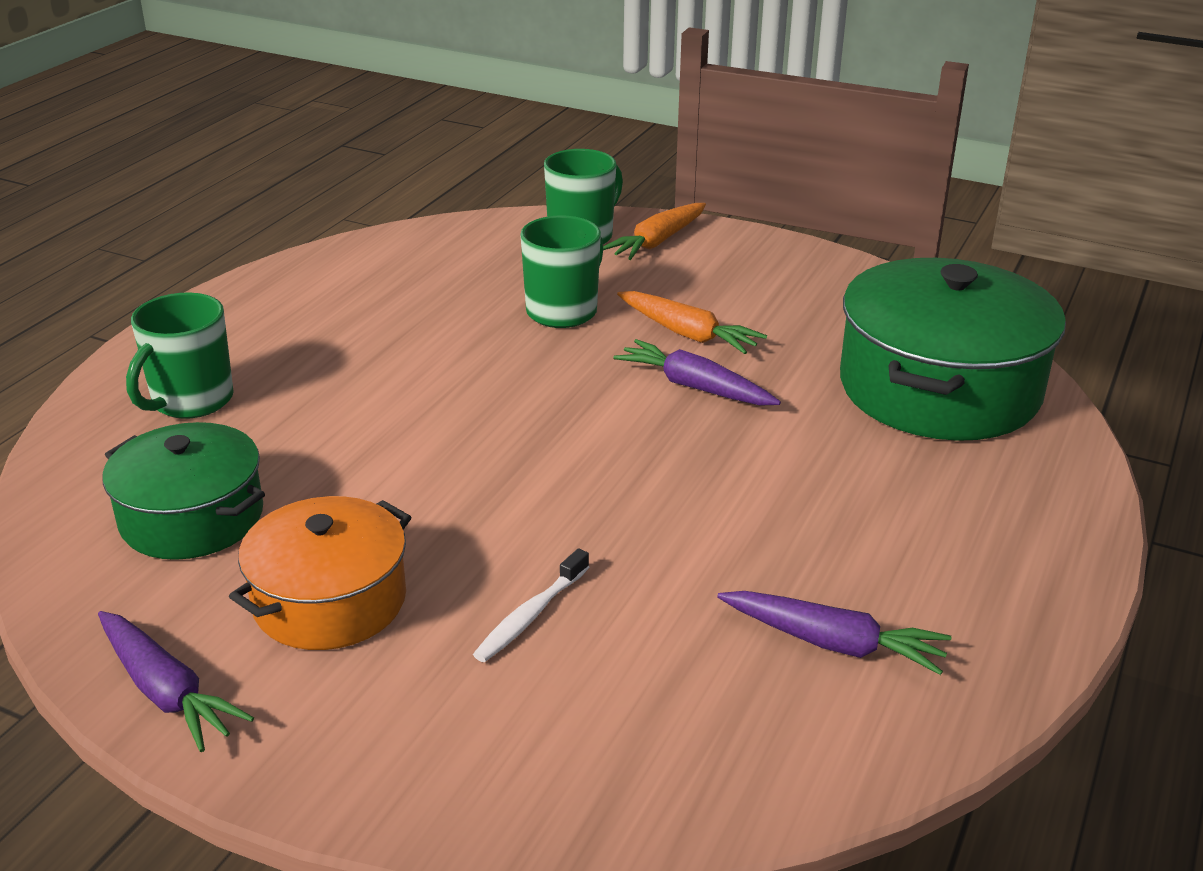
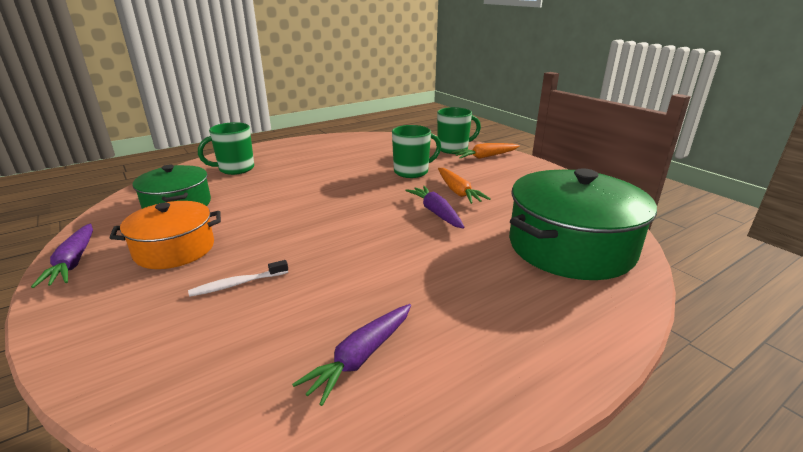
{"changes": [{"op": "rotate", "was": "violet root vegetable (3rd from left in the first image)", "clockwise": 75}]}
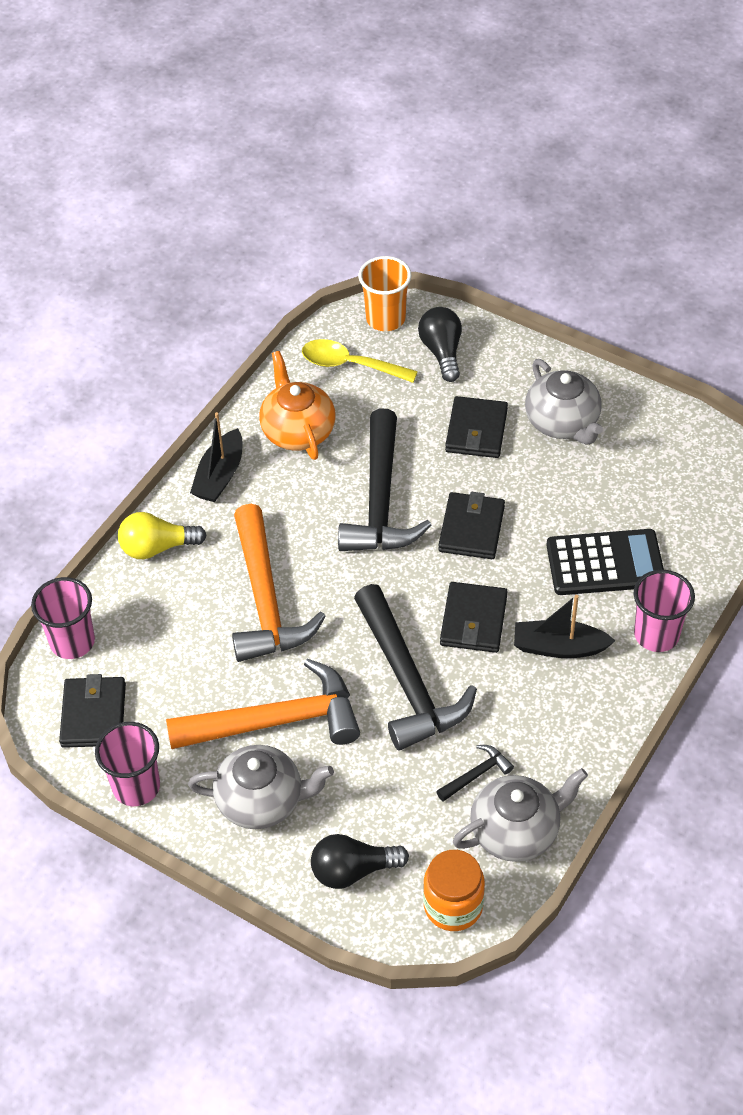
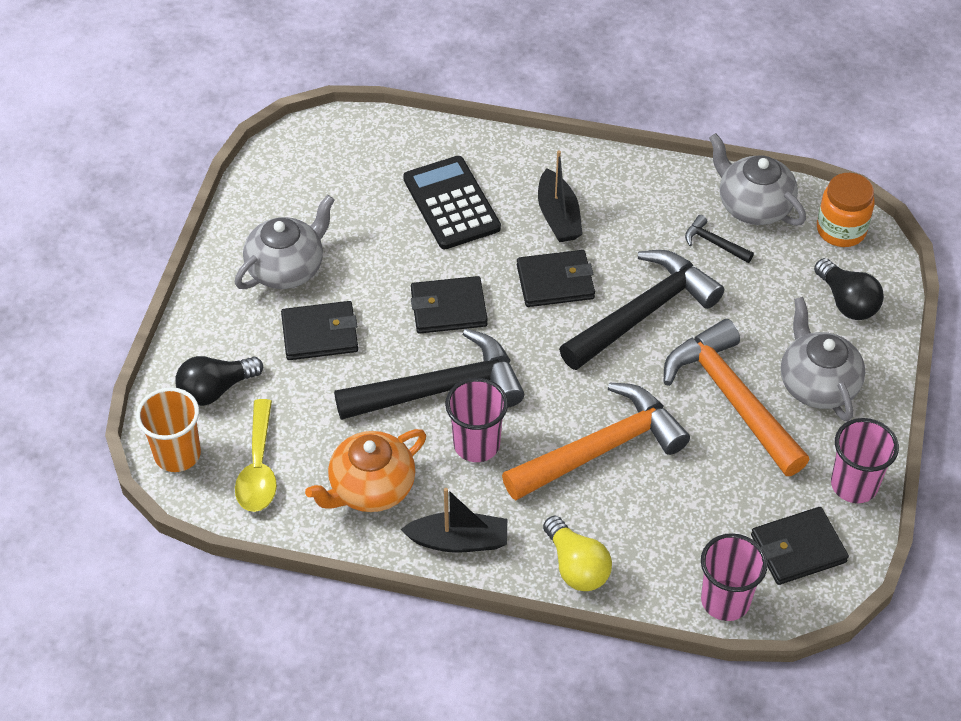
{"changes": [{"op": "move", "was": "rosy beaker (3rd from left in the first image)", "now": "rosy beaker (1st from left)"}]}
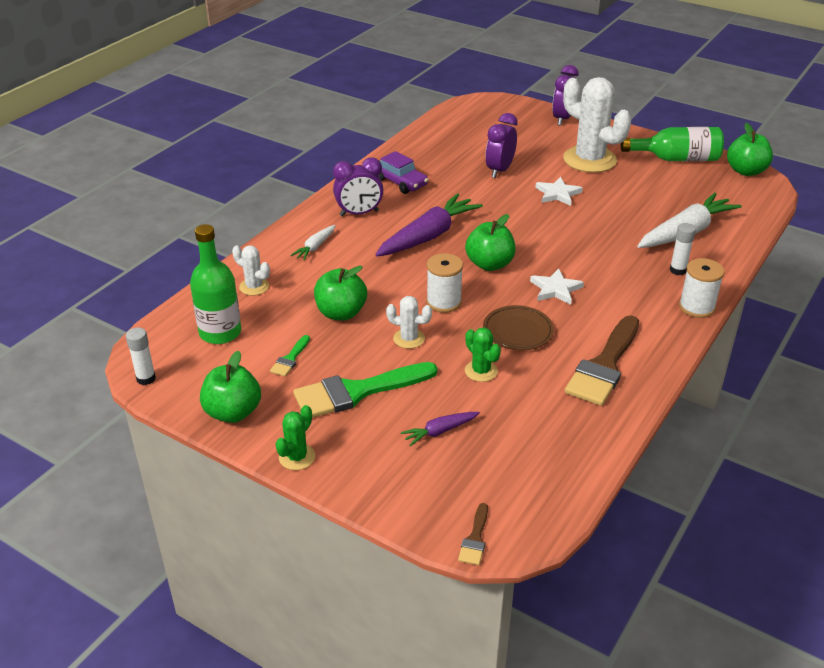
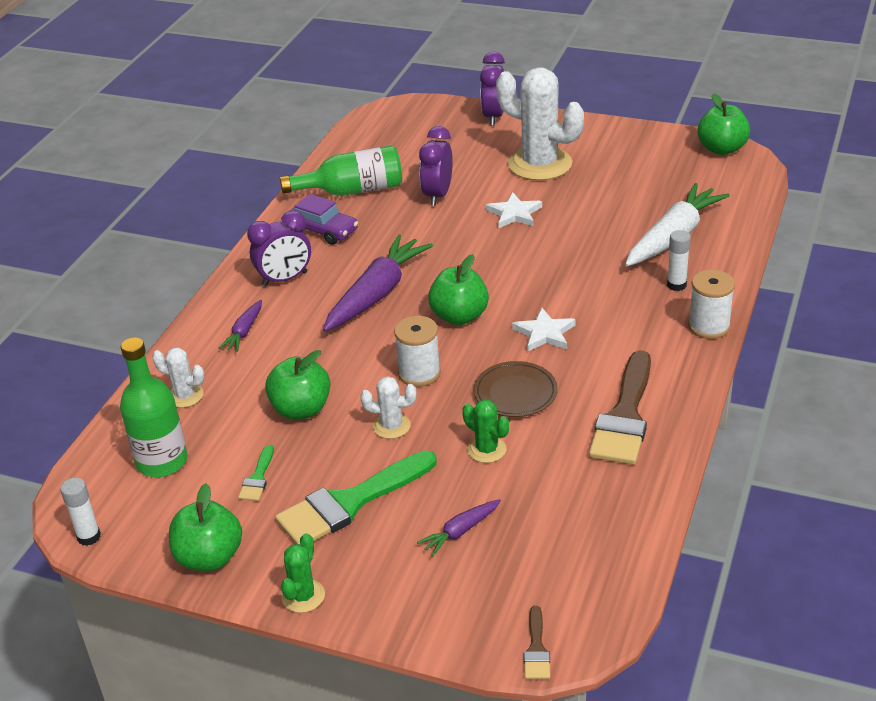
{"changes": [{"op": "recolor", "was": "white root vegetable (1st from left)", "now": "violet root vegetable (1st from left)"}, {"op": "move", "was": "leaf-green drink bottle (2nd from left)"}]}
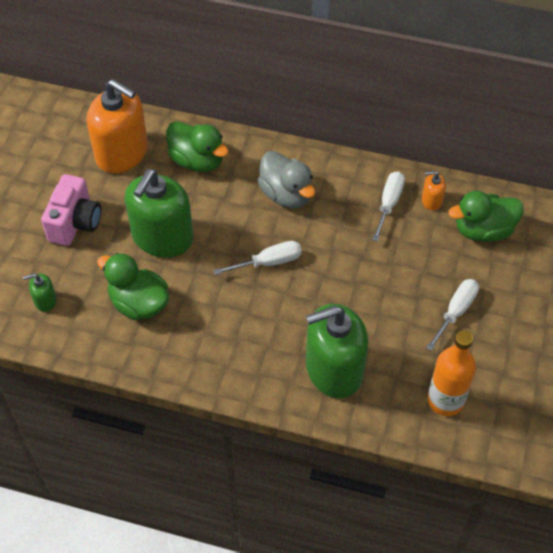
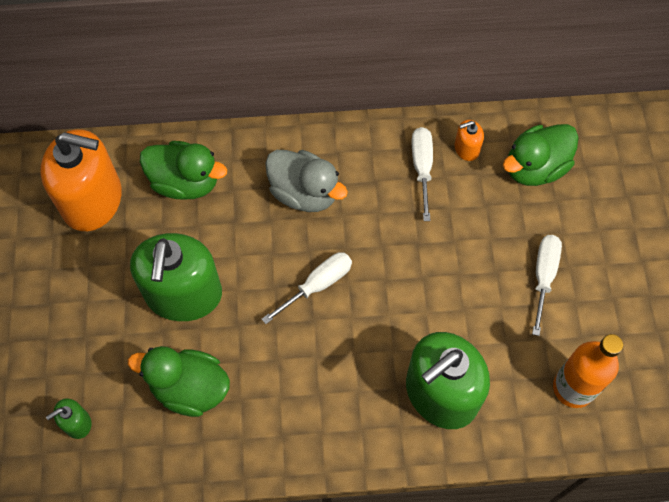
{"changes": [{"op": "delete", "was": "rosy photo camera"}]}
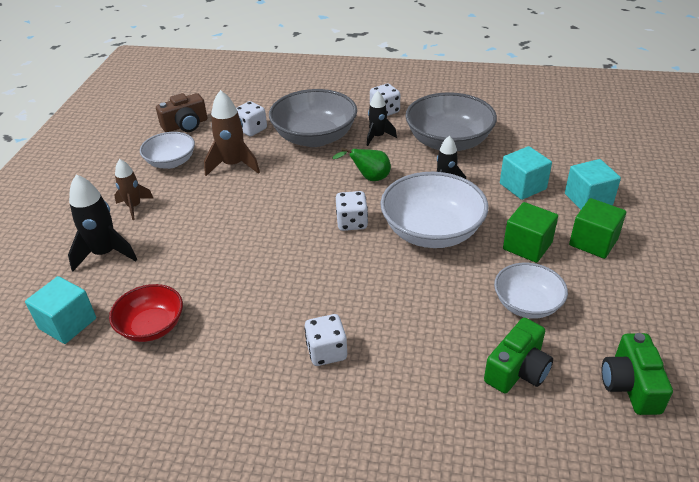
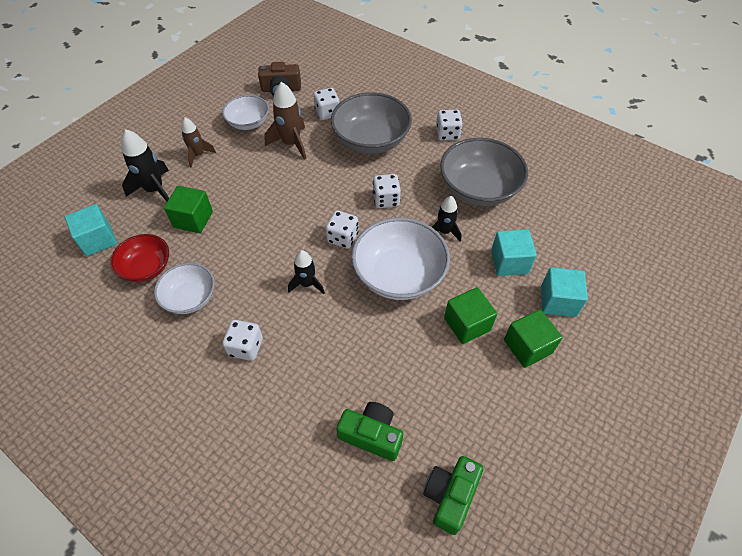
{"changes": [{"op": "replace", "was": "leaf-green toy pear", "now": "white dice (4th from left)"}, {"op": "move", "was": "black rocket (2nd from left)"}, {"op": "rotate", "was": "leaf-green photo camera (1st from left)", "clockwise": -135}, {"op": "move", "was": "white serving bowl (3rd from left in the first image)", "now": "white serving bowl (1st from left)"}, {"op": "insert", "now": "leaf-green block (1st from left)"}]}
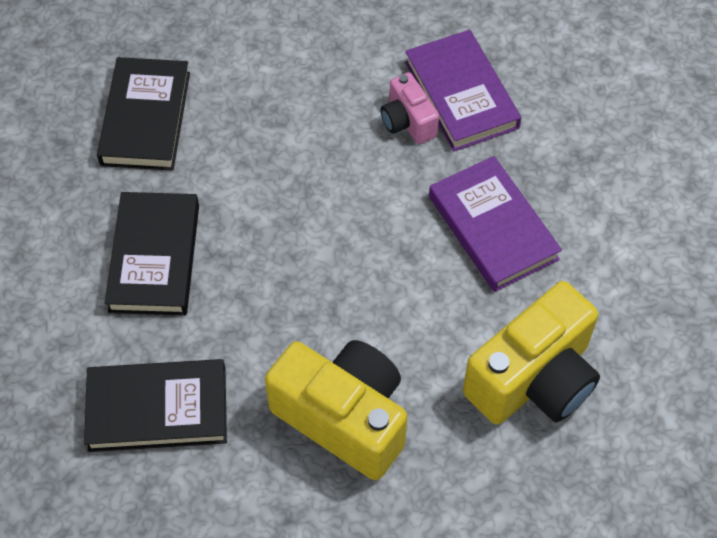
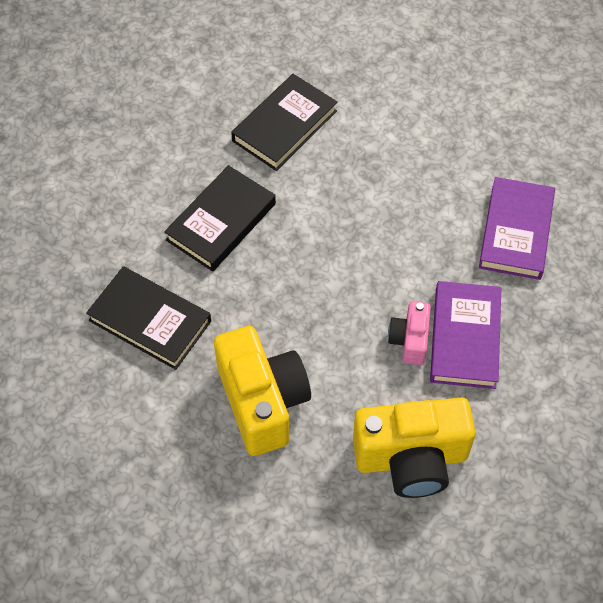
{"changes": [{"op": "move", "was": "rosy photo camera"}]}
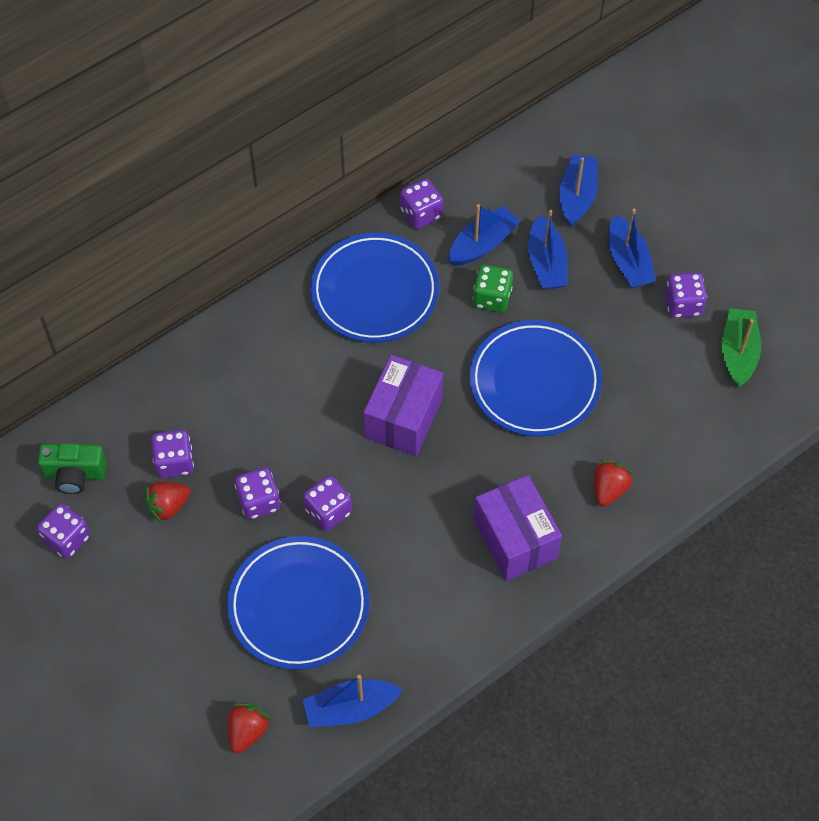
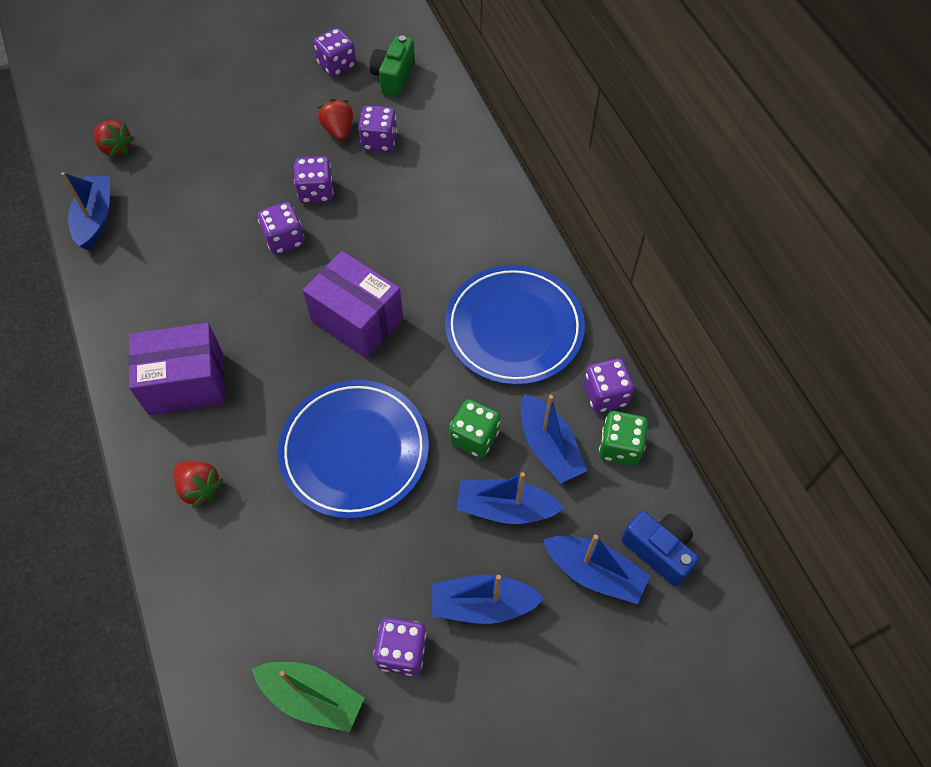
{"changes": [{"op": "delete", "was": "cobalt flat dish (1st from left)"}, {"op": "insert", "now": "leaf-green dice (2nd from left)"}, {"op": "insert", "now": "cobalt photo camera"}]}
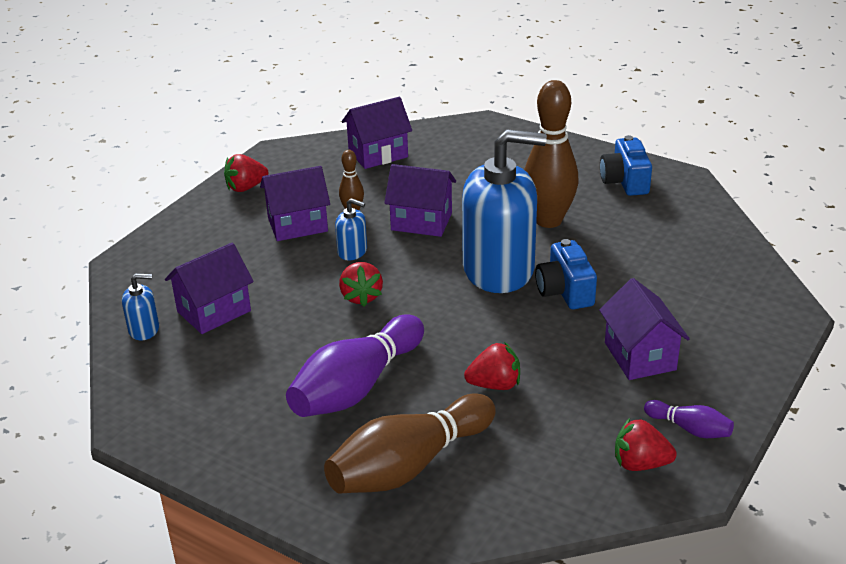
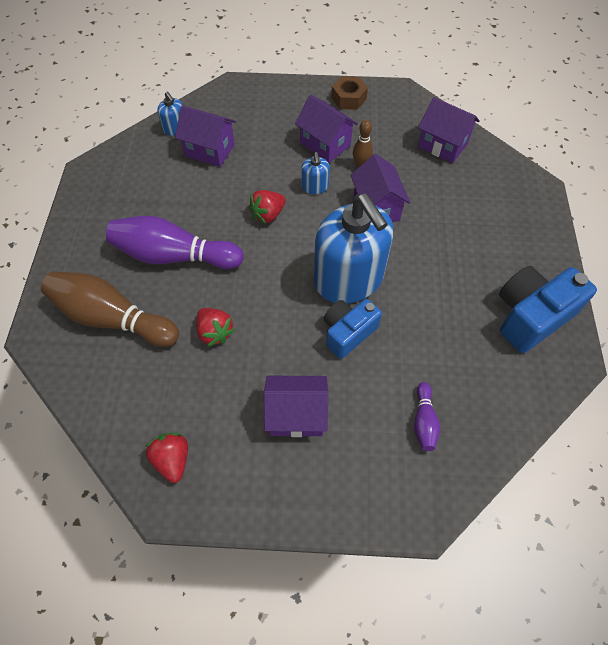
{"changes": [{"op": "replace", "was": "red toy strawberry (1st from left)", "now": "brown nut"}, {"op": "delete", "was": "brown skittle (3rd from left)"}, {"op": "rotate", "was": "violet toy house (5th from left in the first image)", "clockwise": 45}, {"op": "resize", "was": "cobalt photo camera (2nd from left)", "ratio": 1.51}, {"op": "move", "was": "violet skittle (2nd from left)"}]}
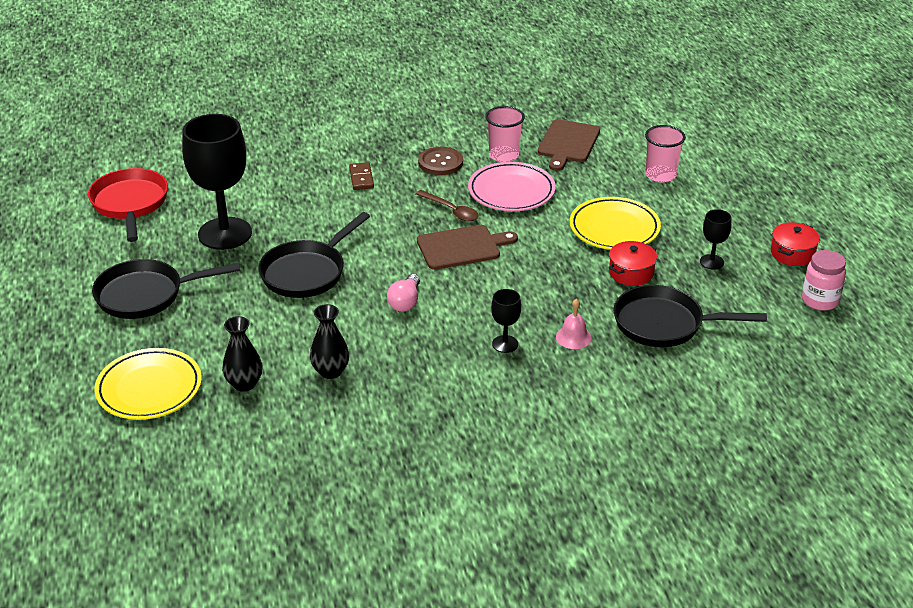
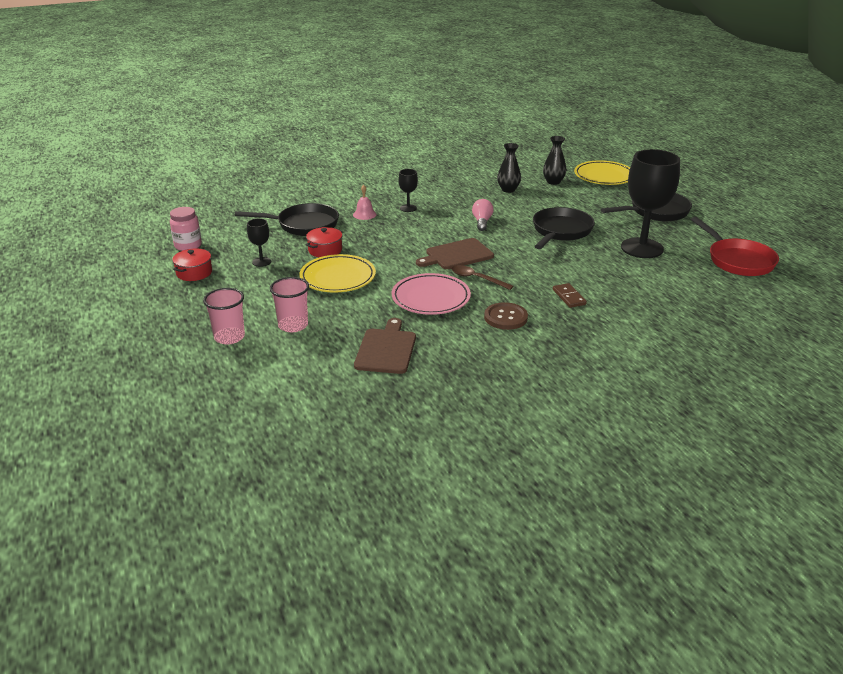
{"changes": [{"op": "move", "was": "rosy beaker (1st from left)"}]}
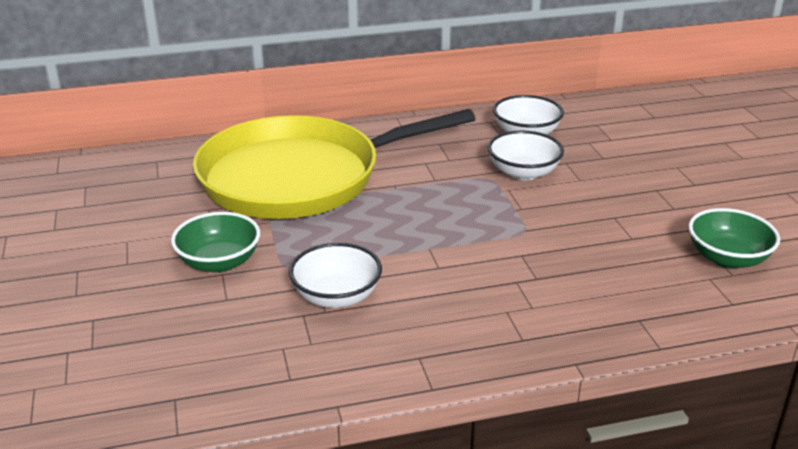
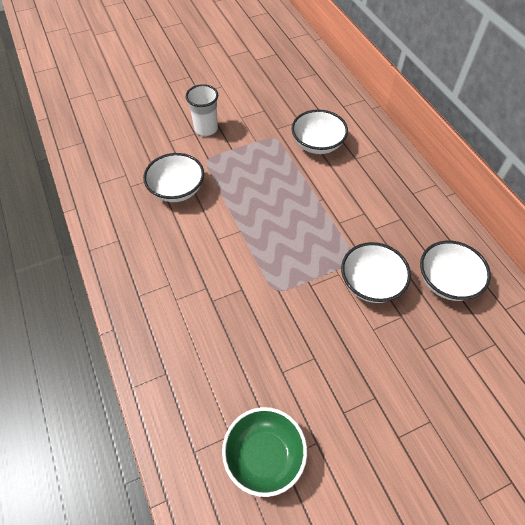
{"changes": [{"op": "replace", "was": "leaf-green serving bowl (1st from left)", "now": "white beaker"}, {"op": "replace", "was": "yellow pan", "now": "white serving bowl (2nd from left)"}]}
